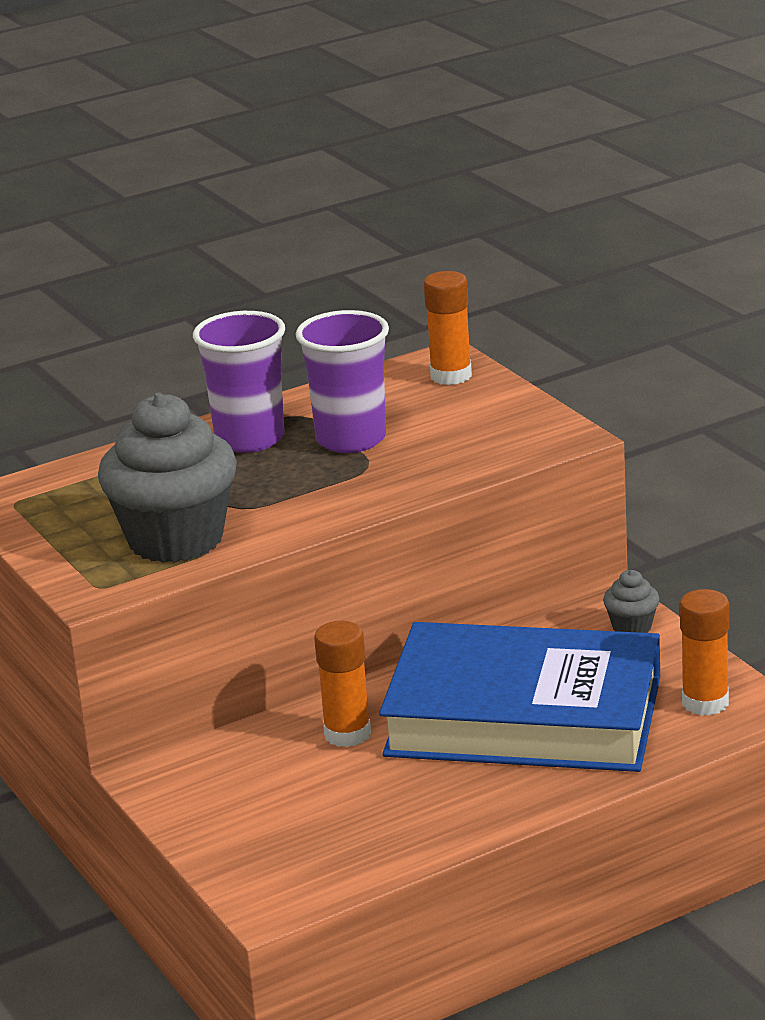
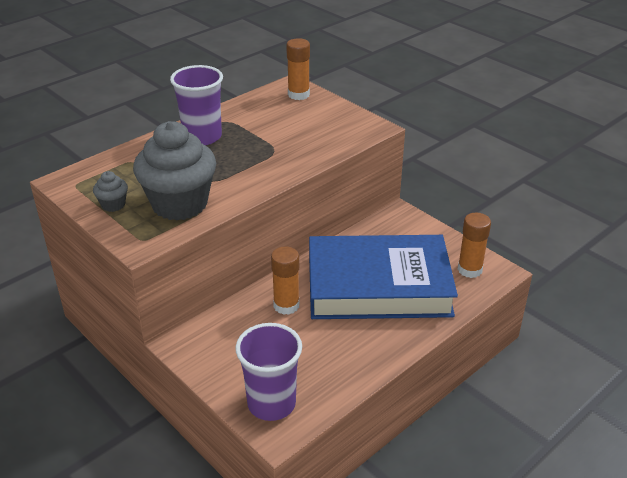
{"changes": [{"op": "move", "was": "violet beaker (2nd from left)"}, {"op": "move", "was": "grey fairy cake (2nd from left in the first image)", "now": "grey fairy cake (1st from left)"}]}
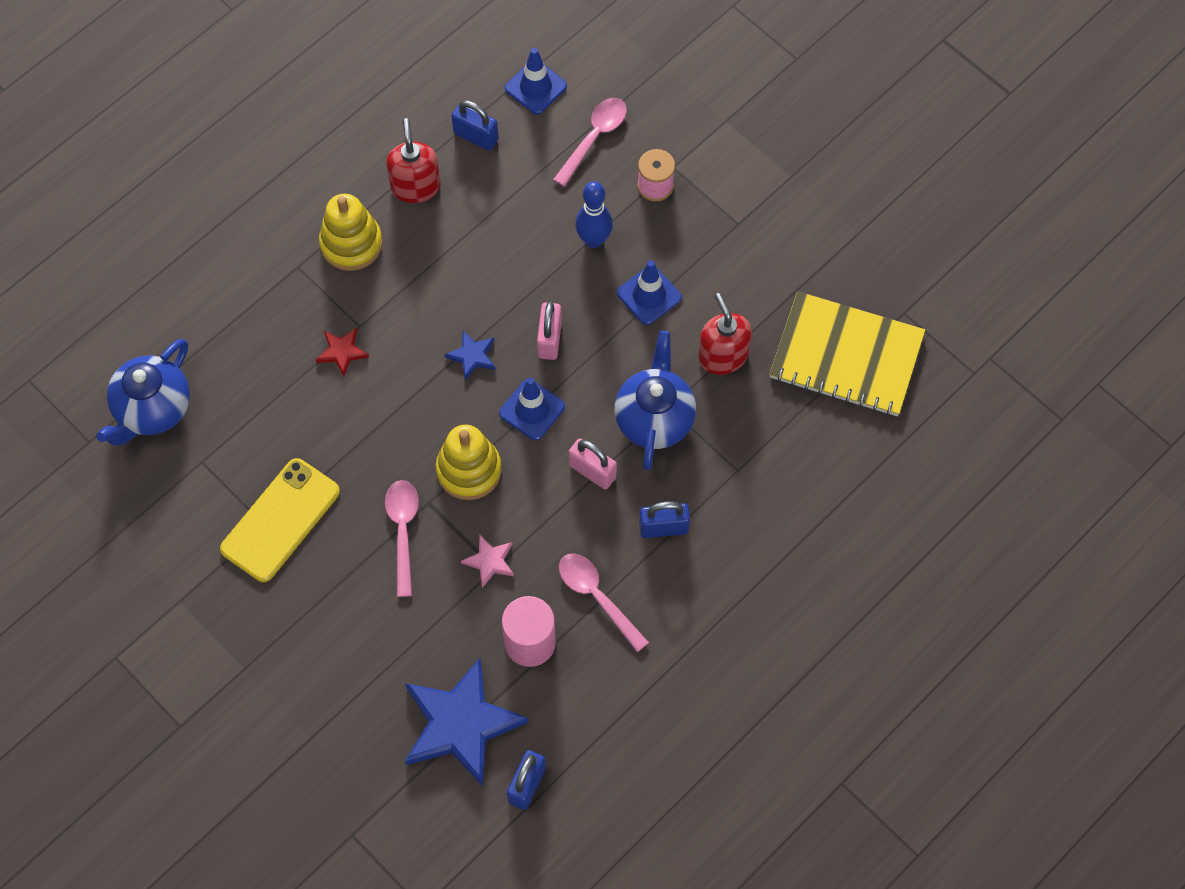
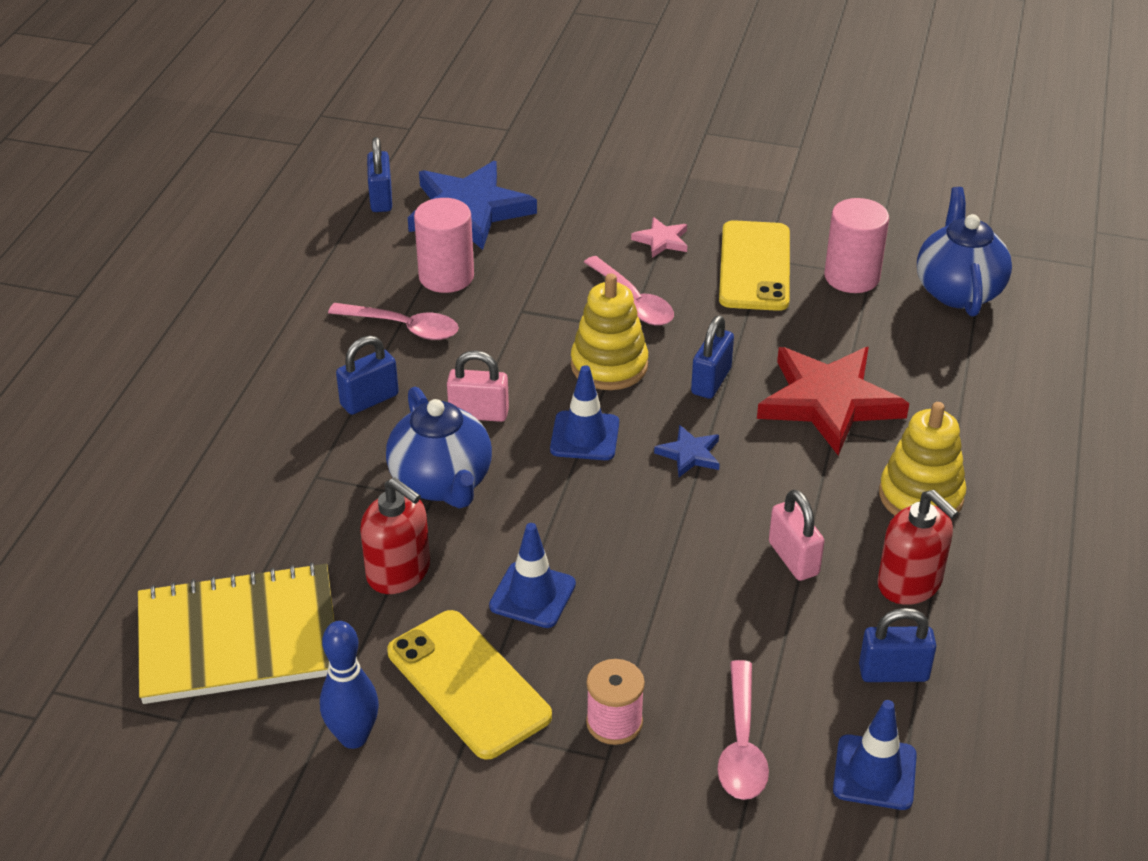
{"changes": [{"op": "resize", "was": "red five-pointed star", "ratio": 2.26}, {"op": "move", "was": "rosy five-pointed star"}, {"op": "move", "was": "rosy padlock (1st from left in the first image)", "now": "rosy padlock (2nd from left)"}, {"op": "move", "was": "cobalt skittle"}, {"op": "insert", "now": "yellow phone (1st from left)"}, {"op": "insert", "now": "cobalt padlock (3rd from left)"}, {"op": "insert", "now": "rosy cylinder (2nd from left)"}]}
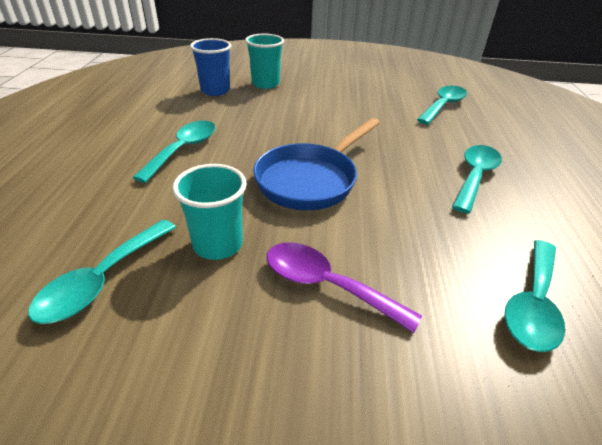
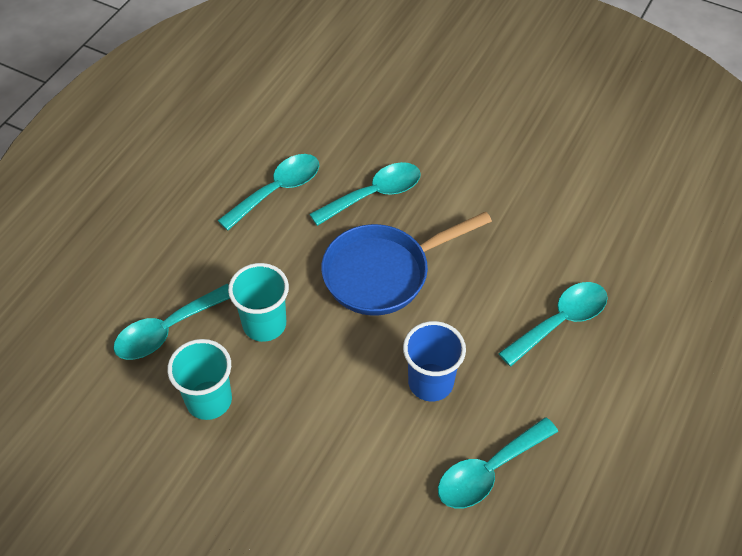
{"changes": [{"op": "move", "was": "cobalt beaker"}, {"op": "move", "was": "turquoise beaker (2nd from left in the first image)", "now": "turquoise beaker (1st from left)"}, {"op": "delete", "was": "violet tablespoon"}, {"op": "move", "was": "turquoise tablespoon (3rd from left)"}]}
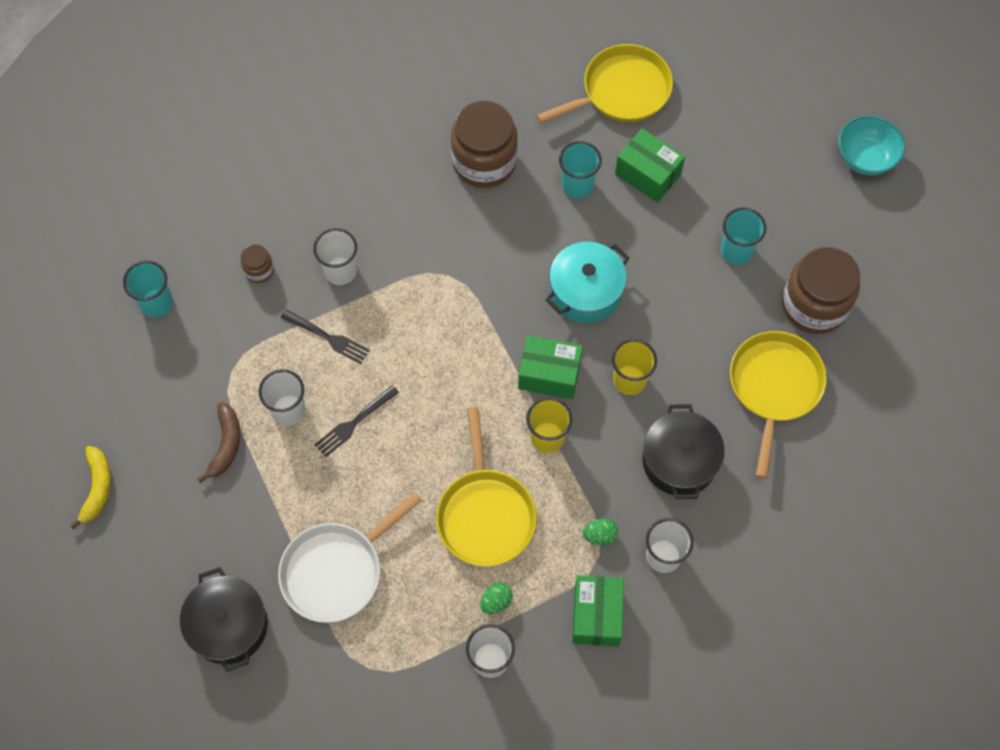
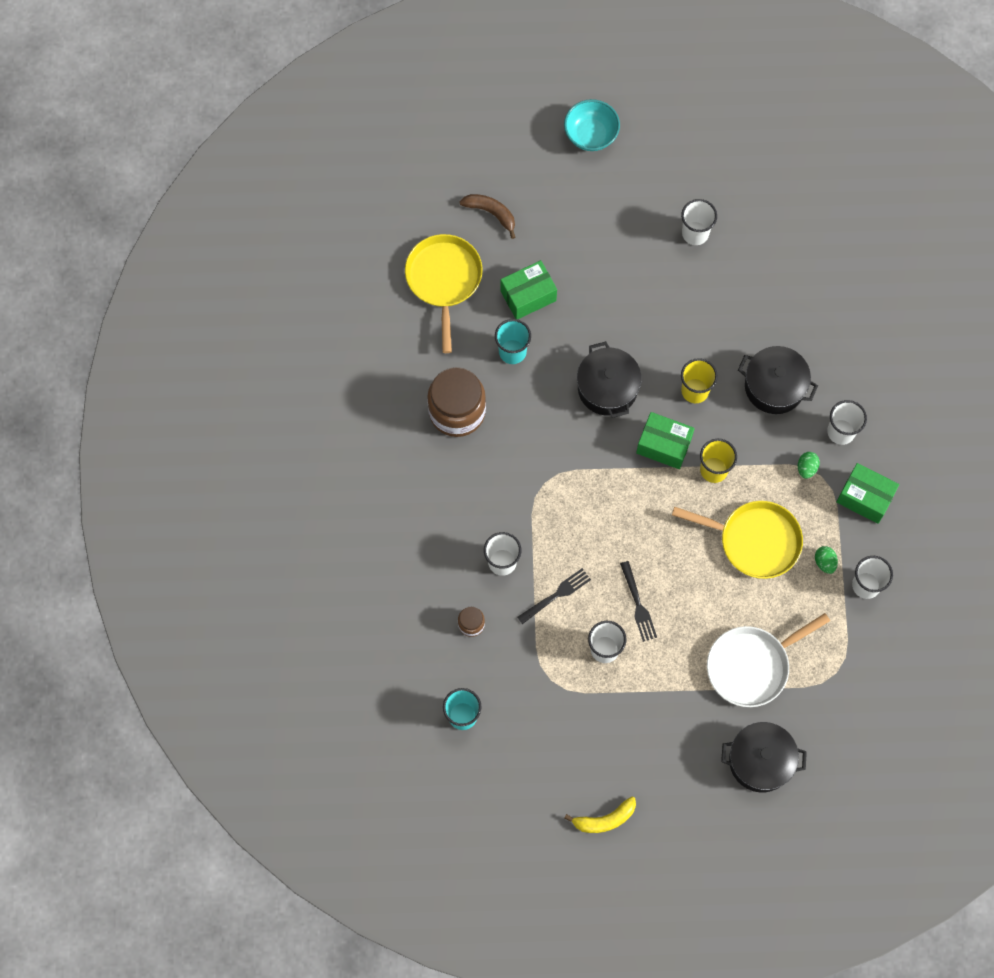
{"changes": [{"op": "rotate", "was": "yellow banana fruit", "clockwise": 135}, {"op": "move", "was": "brown banana fruit"}, {"op": "rotate", "was": "white pan", "clockwise": 75}, {"op": "rotate", "was": "leaf-green parcel (1st from left in the first image)", "clockwise": 75}, {"op": "recolor", "was": "turquoise pot", "now": "black pot (1st from left)"}, {"op": "delete", "was": "turquoise beaker (3rd from left)"}, {"op": "delete", "was": "yellow pan (3rd from left)"}, {"op": "replace", "was": "brown preserve jar (3rd from left)", "now": "white beaker (3rd from left)"}]}
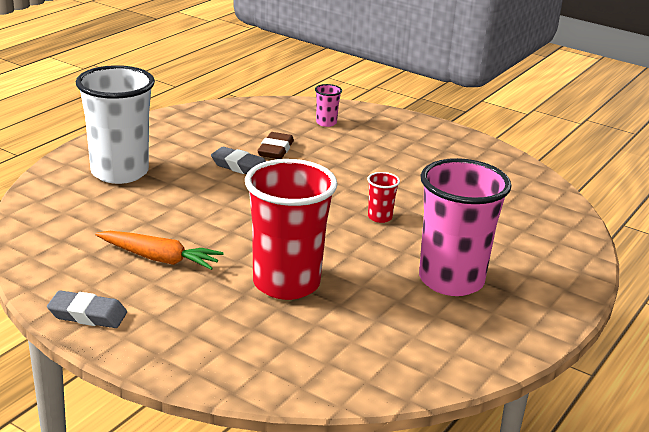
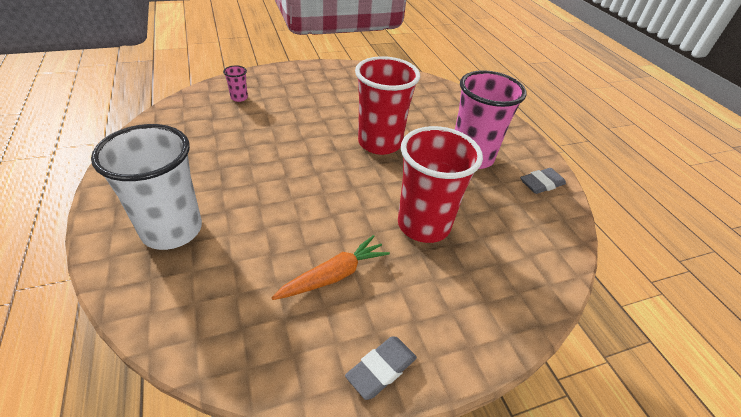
{"changes": [{"op": "move", "was": "grey eraser (2nd from left)"}, {"op": "delete", "was": "brown eraser"}, {"op": "resize", "was": "red beaker (2nd from left in the first image)", "ratio": 2.42}]}
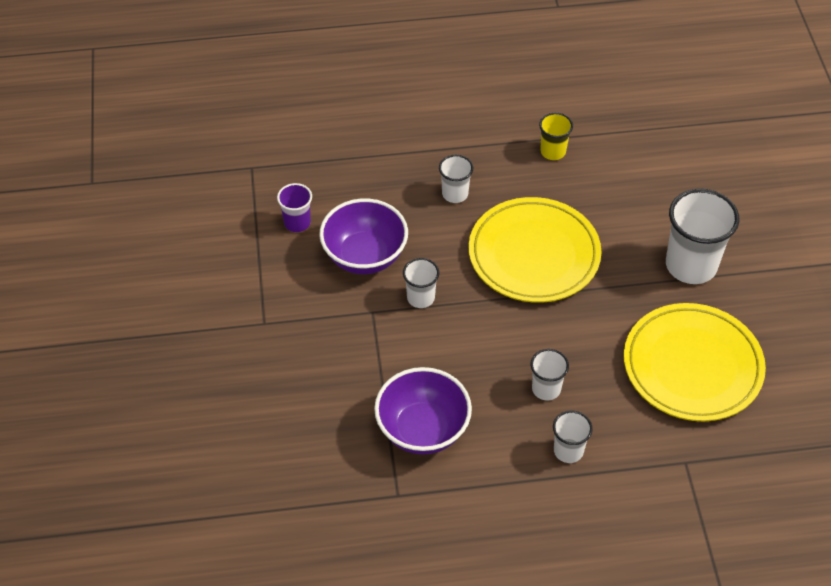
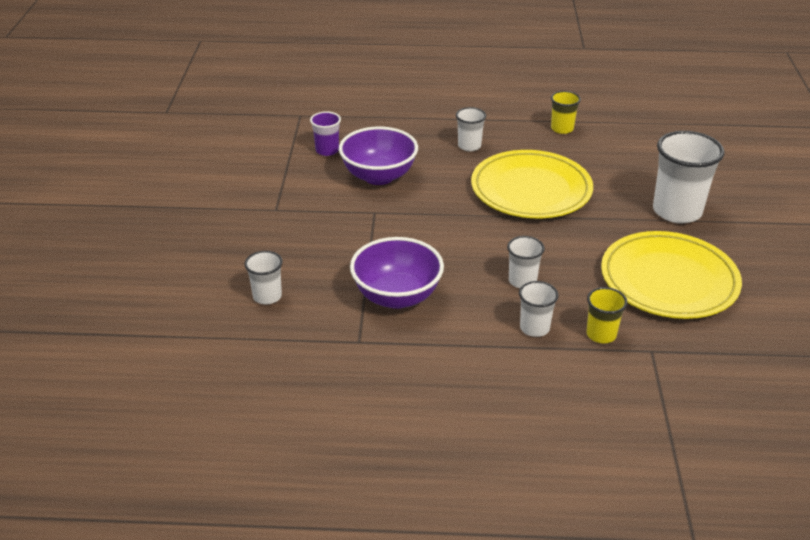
{"changes": [{"op": "move", "was": "white beaker (1st from left)"}, {"op": "insert", "now": "yellow beaker (2nd from left)"}]}
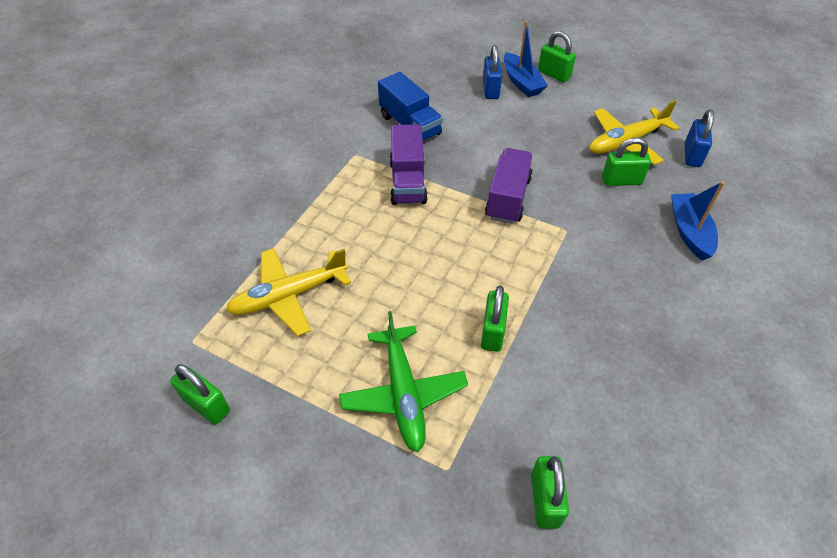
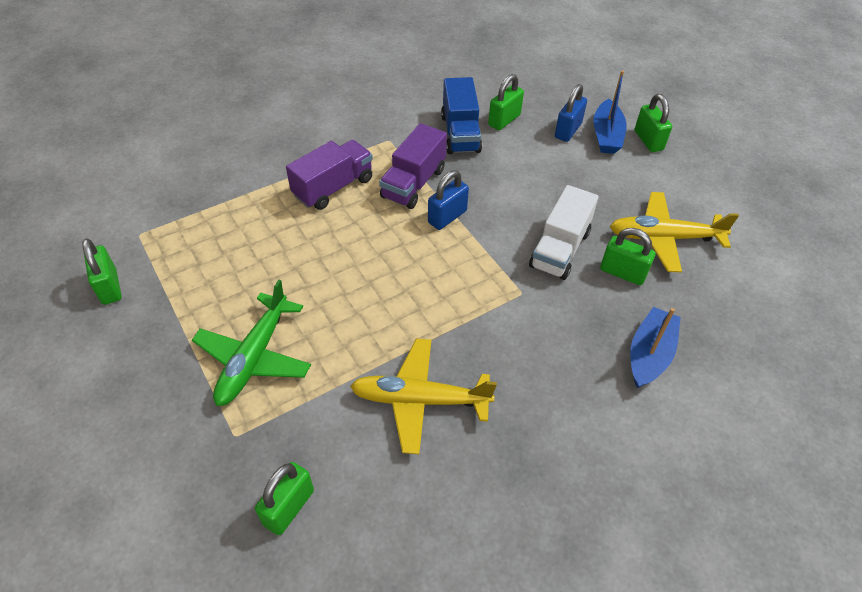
{"changes": [{"op": "move", "was": "yellow plane (1st from left)"}, {"op": "move", "was": "leaf-green padlock (2nd from left in the first image)", "now": "leaf-green padlock (3rd from left)"}, {"op": "move", "was": "violet toy truck (2nd from left in the first image)", "now": "violet toy truck (1st from left)"}, {"op": "move", "was": "cobalt padlock (2nd from left in the first image)", "now": "cobalt padlock (1st from left)"}, {"op": "insert", "now": "white toy truck"}]}
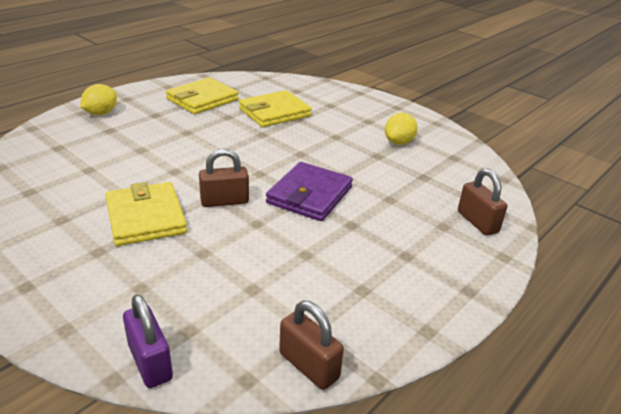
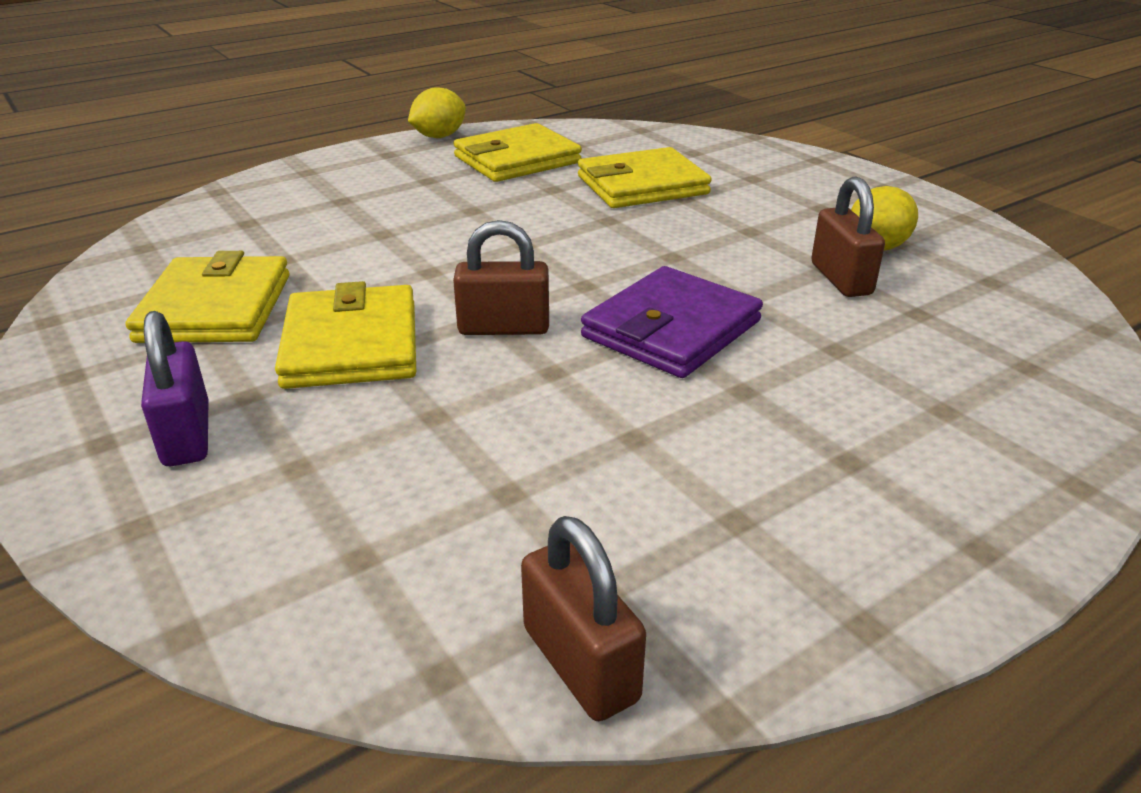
{"changes": [{"op": "move", "was": "yellow citrus fruit (1st from left)"}, {"op": "move", "was": "violet padlock"}, {"op": "move", "was": "brown padlock (3rd from left)"}, {"op": "insert", "now": "yellow billfold (1st from left)"}]}
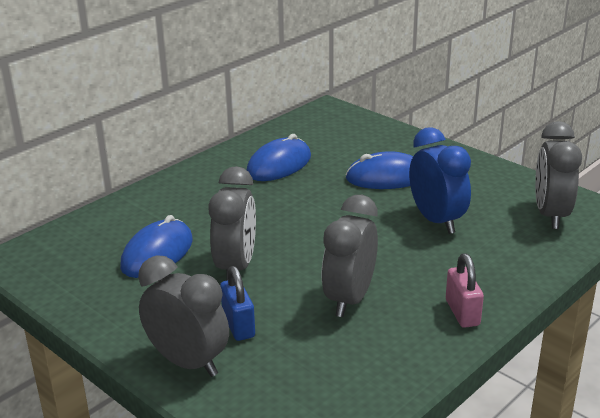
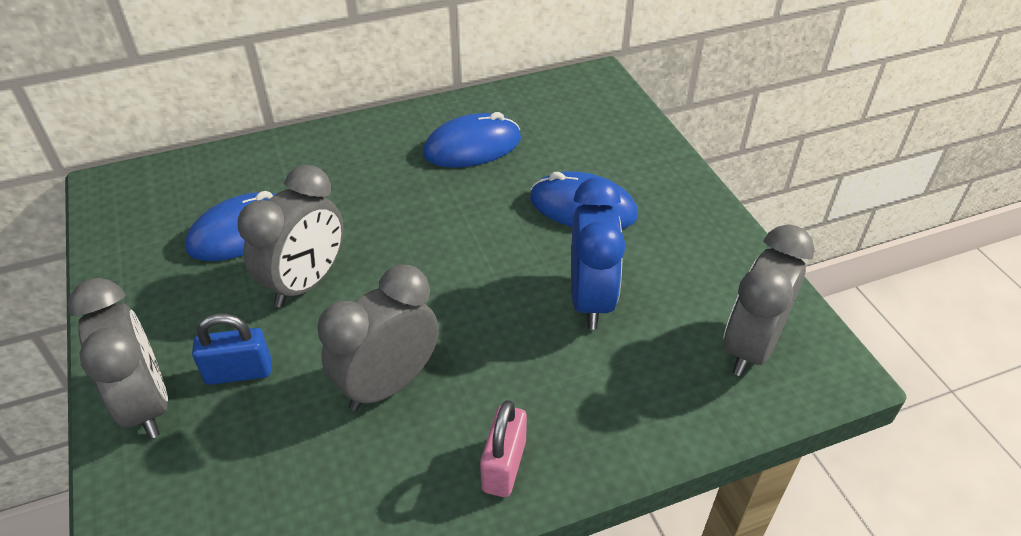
{"changes": [{"op": "rotate", "was": "cobalt padlock", "clockwise": 75}]}
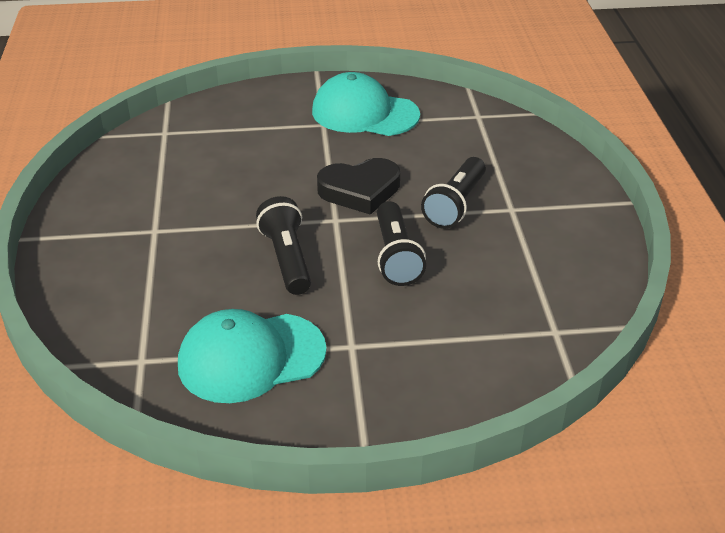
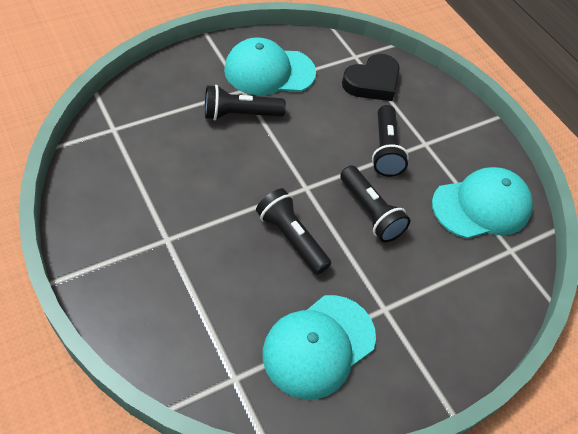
{"changes": [{"op": "move", "was": "black heart shape"}, {"op": "insert", "now": "black flashlight (1st from left)"}, {"op": "insert", "now": "turquoise peaked cap (3rd from left)"}]}
